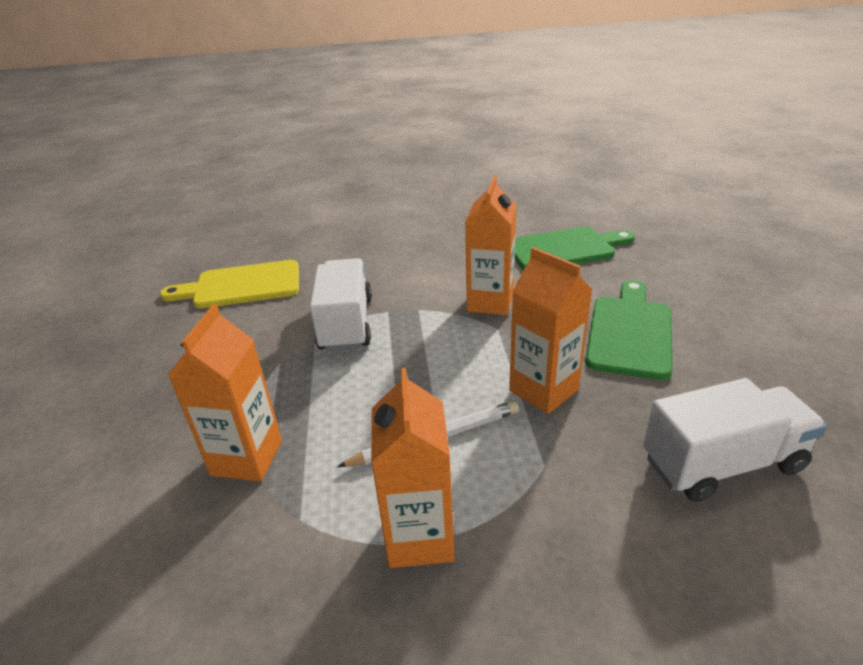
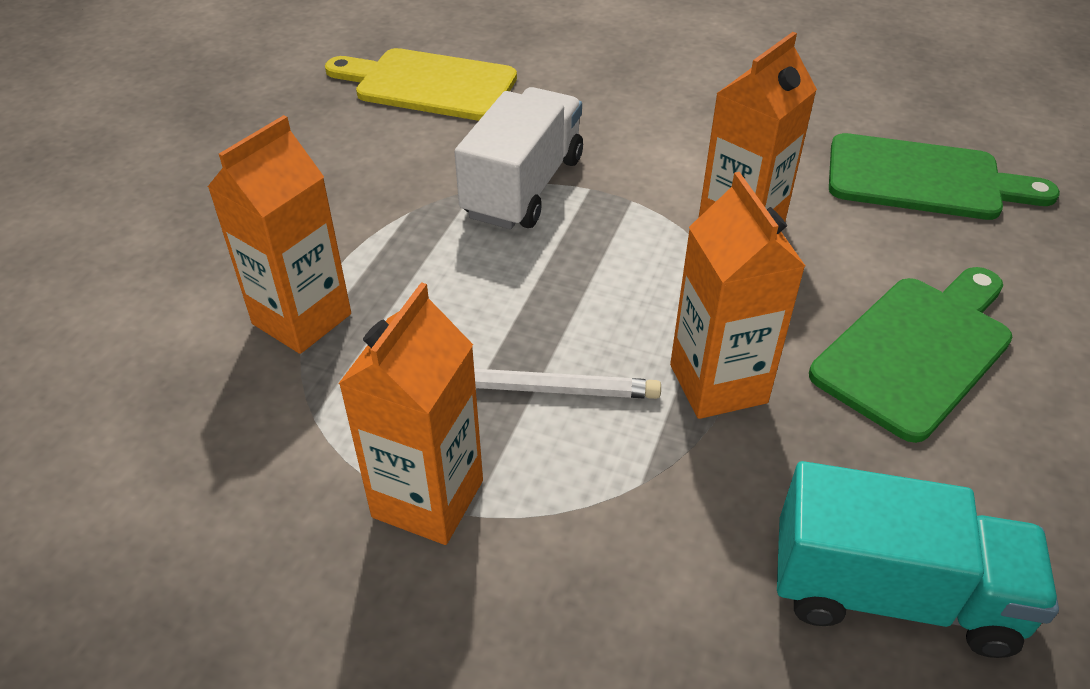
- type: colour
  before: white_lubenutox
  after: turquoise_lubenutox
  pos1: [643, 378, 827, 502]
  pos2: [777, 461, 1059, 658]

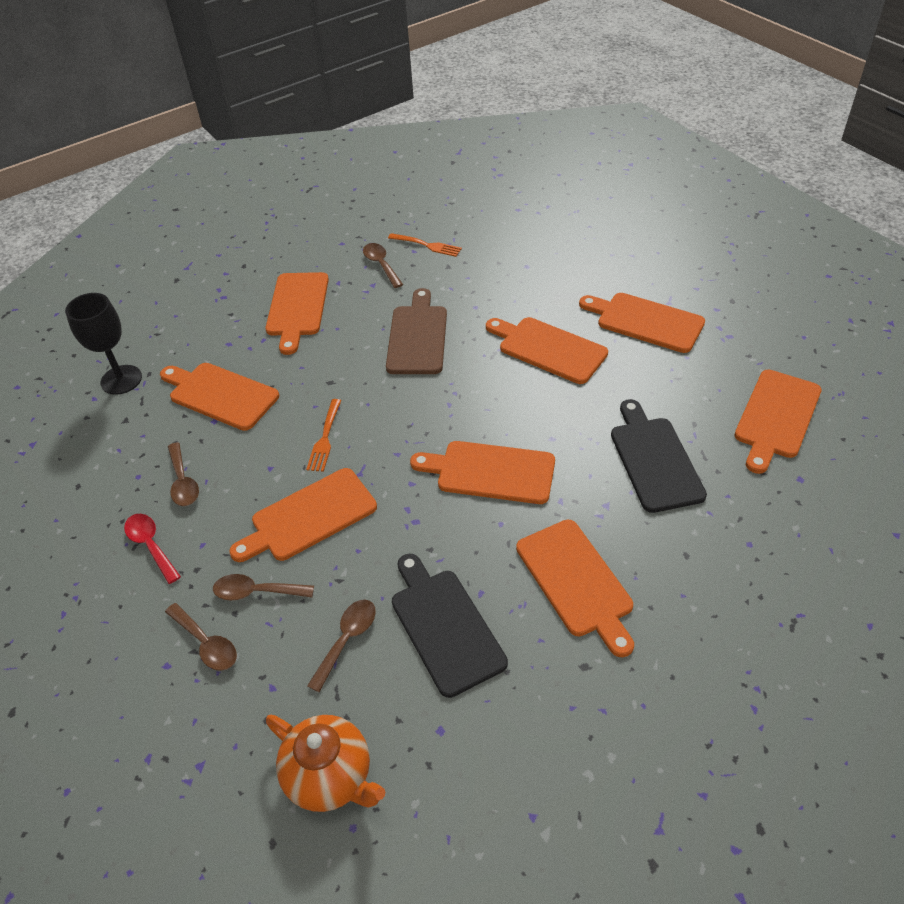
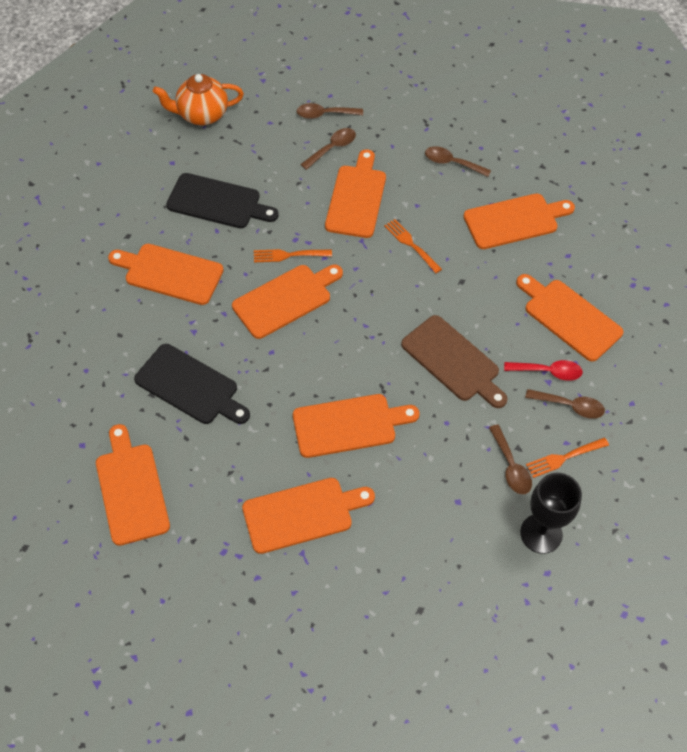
- type: appeared
  after: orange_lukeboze
  pos2: [254, 249, 332, 262]
- type: relocated
  before: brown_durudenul
  pos1: [307, 600, 376, 692]
  pos2: [489, 425, 532, 494]
- type: relocated
  before: red_durudenul
  pos1: [124, 514, 181, 584]
  pos2: [504, 360, 583, 381]
- type: relocated
  before: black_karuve
  pos1: [65, 293, 142, 395]
  pos2: [520, 473, 582, 554]

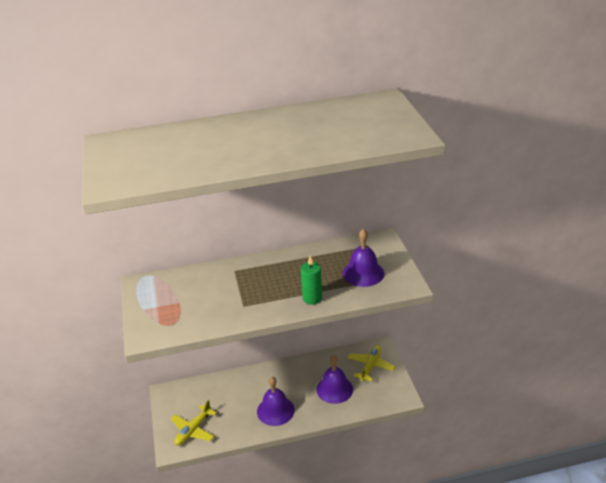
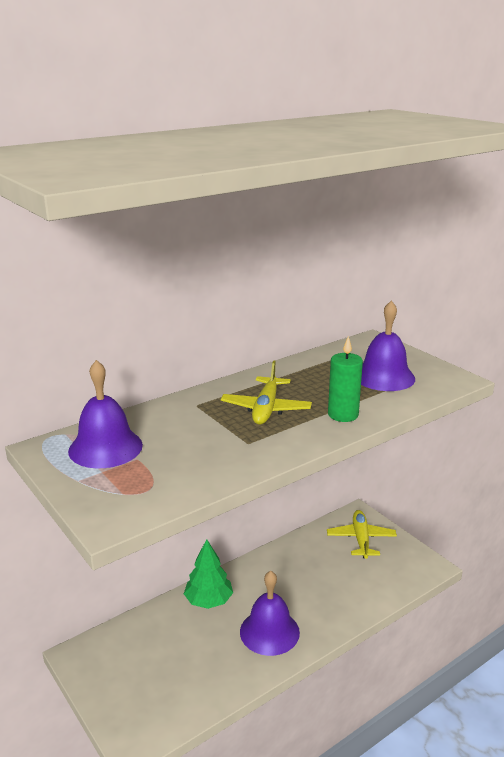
- type: relocated
  before: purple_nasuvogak
  pos1: [316, 355, 353, 404]
  pos2: [68, 360, 143, 468]
- type: appeared
  after: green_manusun
  pos2: [184, 539, 233, 609]
- type: relocated
  before: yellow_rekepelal
  pos1: [170, 400, 217, 445]
  pos2: [221, 360, 312, 424]

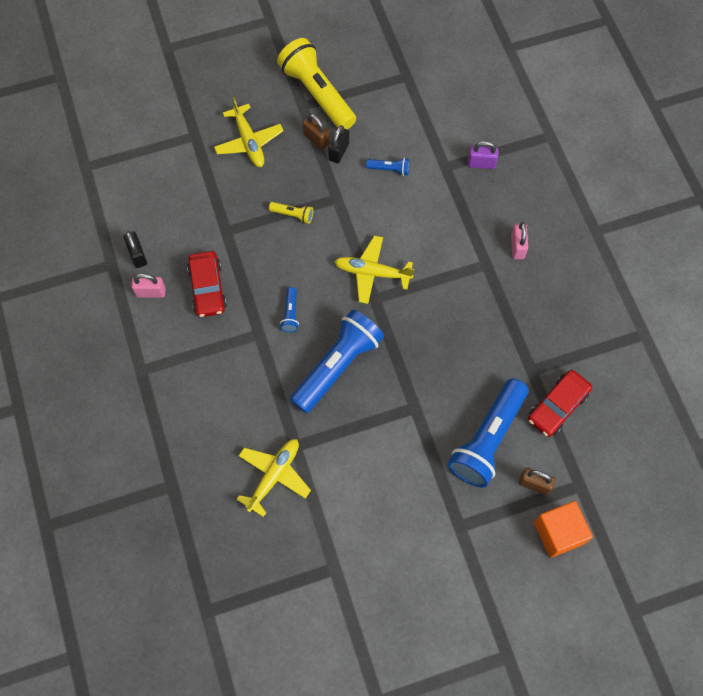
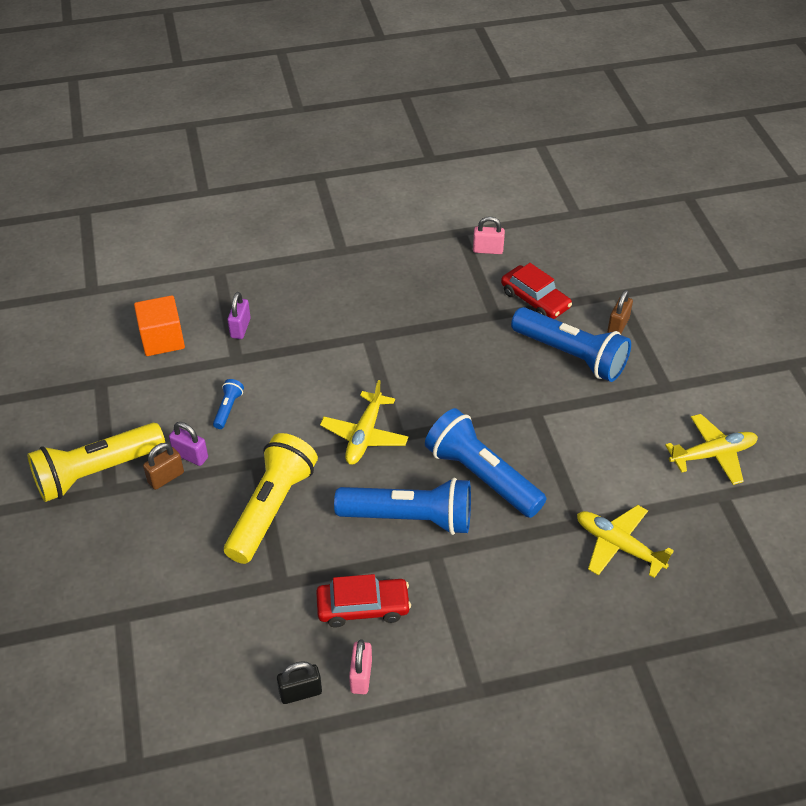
- type: relocated
  before: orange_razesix
  pos1: [534, 501, 593, 558]
  pos2: [134, 295, 185, 356]
- type: colour
  before: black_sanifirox
  after: purple_sanifirox
  pos1: [328, 125, 349, 163]
  pos2: [169, 422, 208, 466]
- type: size
  before: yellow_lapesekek
  pos1: [269, 202, 313, 224]
  pos2: [224, 433, 318, 564]
  scale: 2.37
- type: size
  before: blue_lapesekek
  pos1: [280, 287, 299, 332]
  pos2: [334, 478, 471, 535]
  scale: 2.37
- type: relocated
  before: pink_sanifirox
  pos1: [511, 222, 528, 259]
  pos2: [473, 216, 505, 254]
- type: relocated
  before: yellow_rekepelal
  pos1: [214, 97, 284, 167]
  pos2: [665, 414, 758, 485]

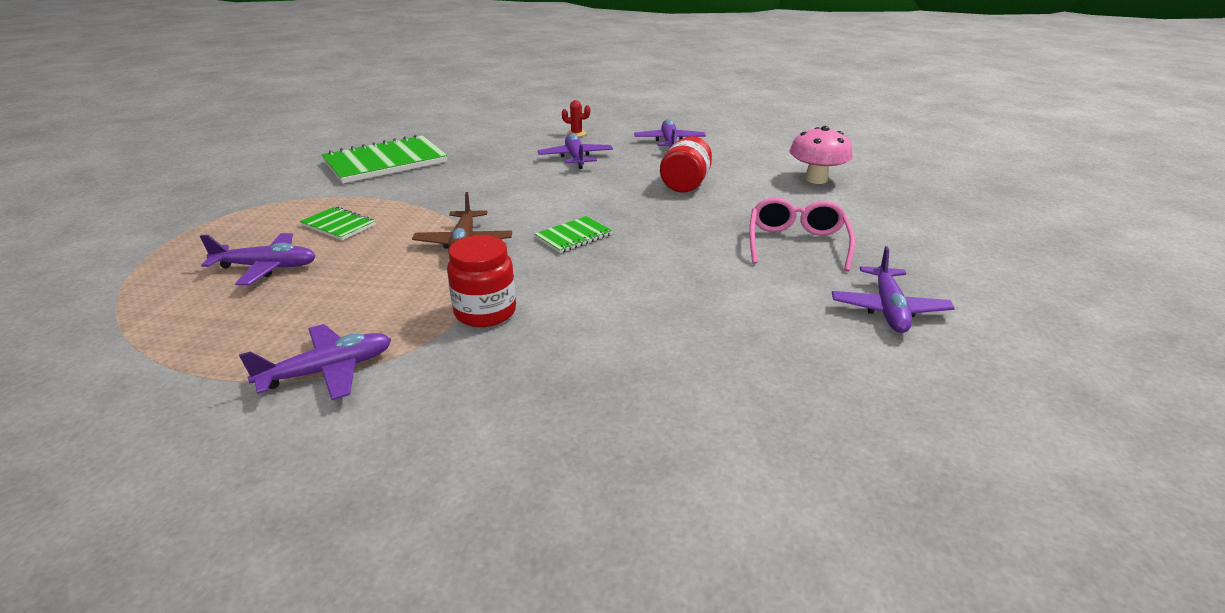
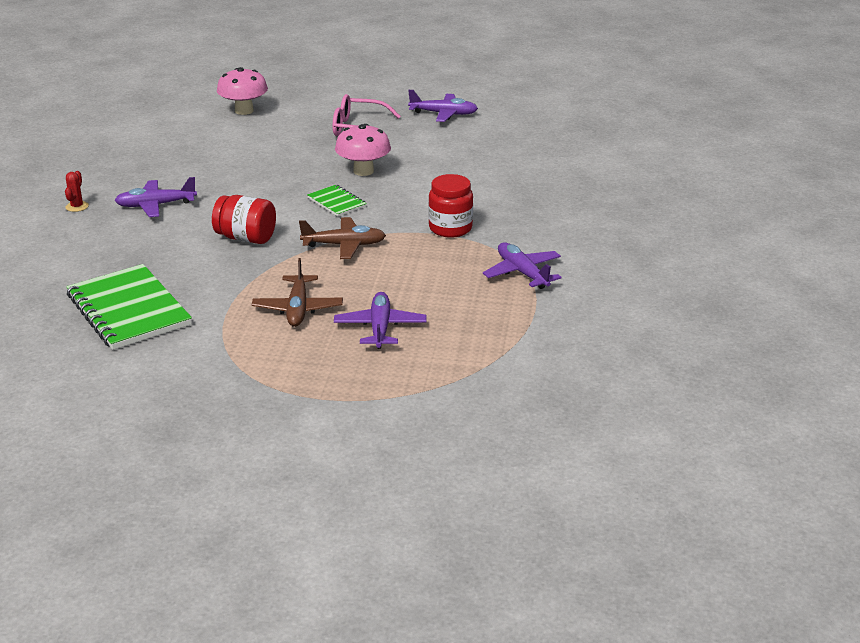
- type: relocated
  before: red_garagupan
  pos1: [660, 136, 712, 193]
  pos2: [212, 195, 276, 244]
- type: exchanged
  before: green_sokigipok
  after: brown_rekepelal
  pos1: [300, 206, 376, 240]
  pos2: [252, 258, 343, 327]
- type: appeared
  after: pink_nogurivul
  pos2: [335, 124, 391, 176]
- type: missing
  before: purple_rekepelal
  pos1: [634, 119, 706, 148]

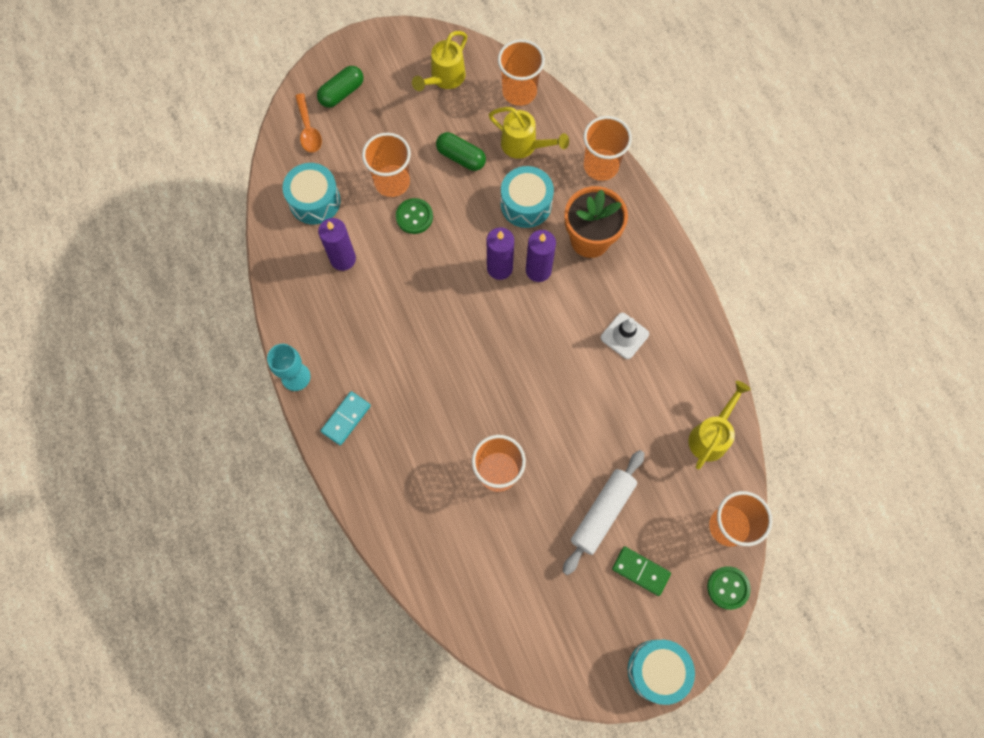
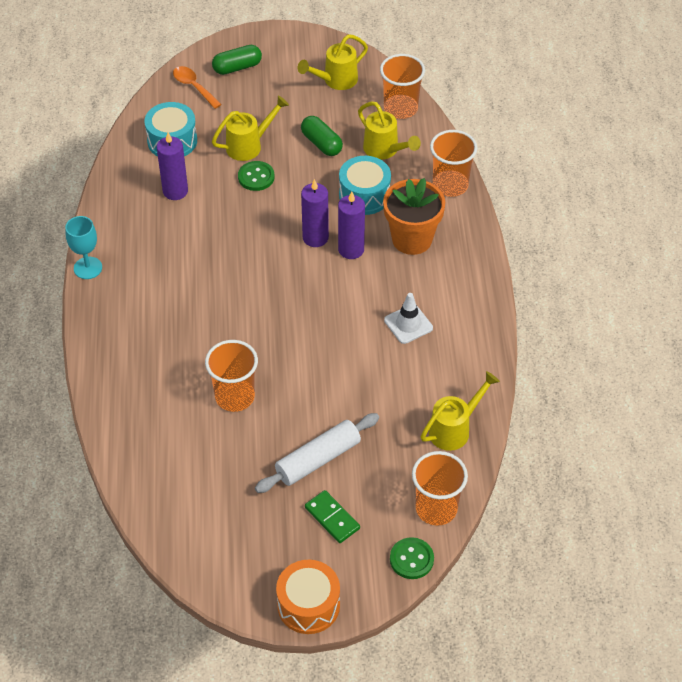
- type: spun
  before: orange_durudenul
  pos1: [295, 93, 322, 153]
  pos2: [173, 66, 222, 109]
  turn: 135
- type: exchanged
  before: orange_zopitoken
  after: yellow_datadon
  pos1: [362, 133, 411, 197]
  pos2: [212, 96, 289, 161]
- type: colour
  before: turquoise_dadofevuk
  after: orange_dadofevuk
  pos1: [628, 640, 695, 705]
  pos2: [276, 560, 340, 634]
- type: missing
  before: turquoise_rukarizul
  pos1: [321, 391, 371, 445]

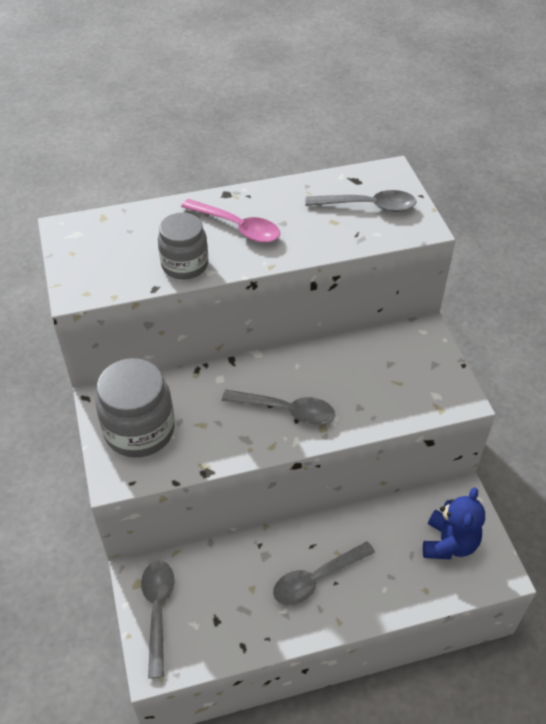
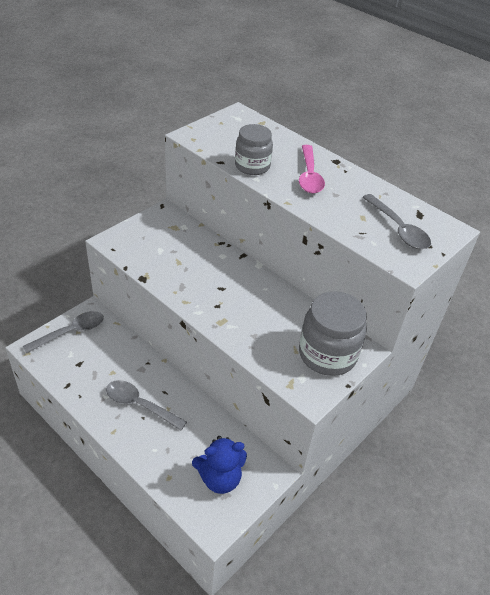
- type: relocated
  before: grey_garagupan
  pos1: [95, 358, 175, 458]
  pos2: [299, 291, 367, 376]
- type: missing
  before: grey_durudenul
  pos1: [222, 390, 335, 425]

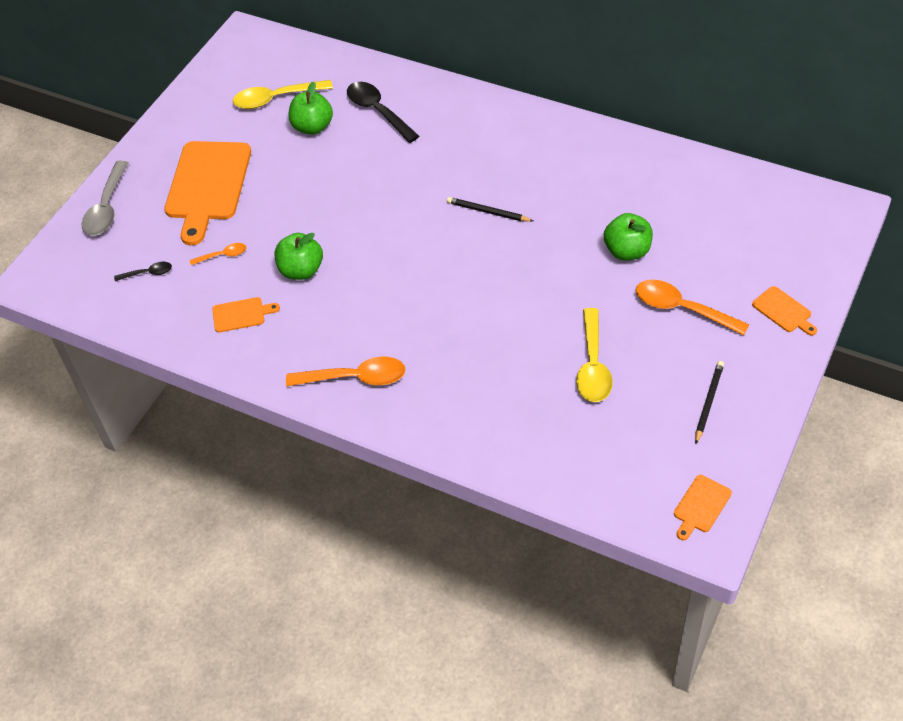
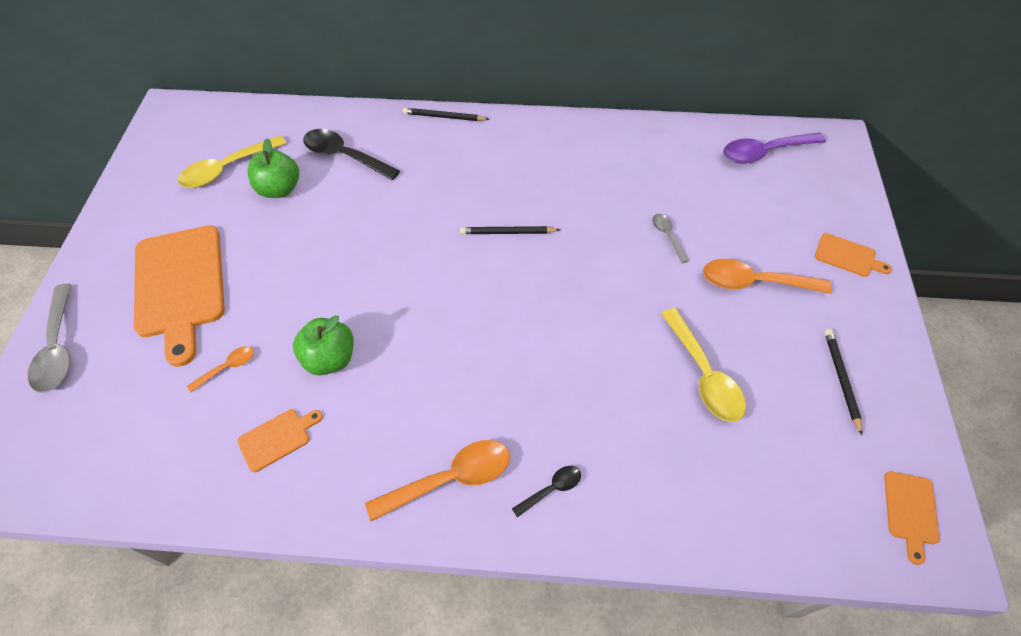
- type: appeared
  after: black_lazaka
  pos2: [403, 108, 489, 121]
- type: relocated
  before: black_durudenul
  pos1: [114, 262, 172, 281]
  pos2: [512, 466, 581, 517]
- type: exchanged
  before: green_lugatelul
  after: grey_durudenul
  pos1: [604, 213, 653, 261]
  pos2: [652, 214, 689, 263]
- type: appeared
  after: purple_durudenul
  pos2: [723, 132, 826, 164]

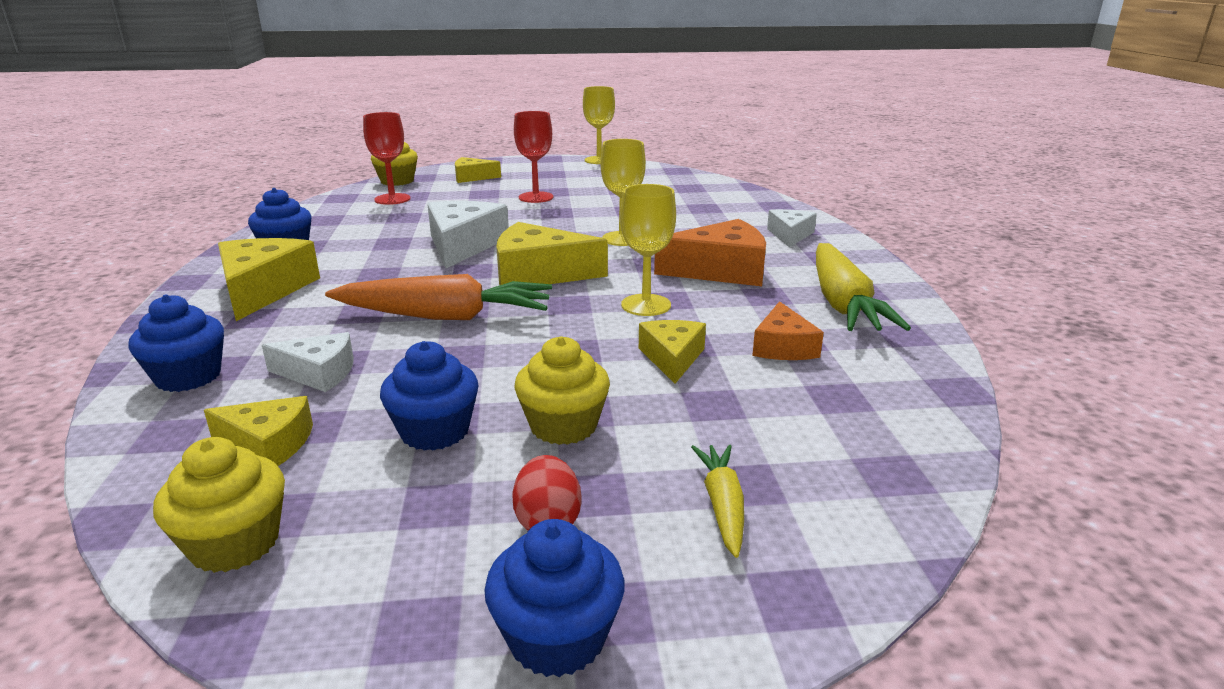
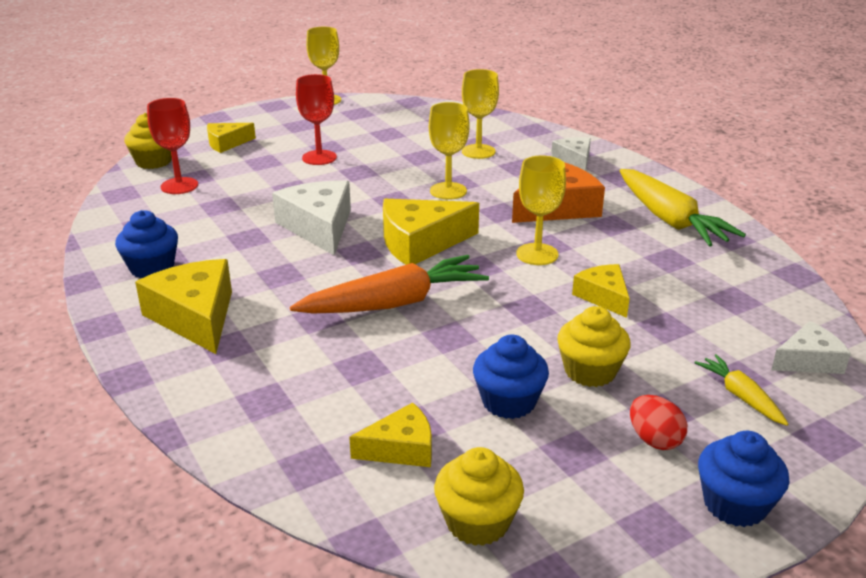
- type: appeared
  after: yellow_karuve
  pos2: [462, 69, 499, 159]
- type: relocated
  before: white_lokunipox
  pos1: [262, 332, 354, 392]
  pos2: [771, 321, 851, 374]
- type: missing
  before: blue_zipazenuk
  pos1: [128, 294, 224, 392]
- type: missing
  before: orange_lokunipox
  pos1: [752, 301, 824, 360]

